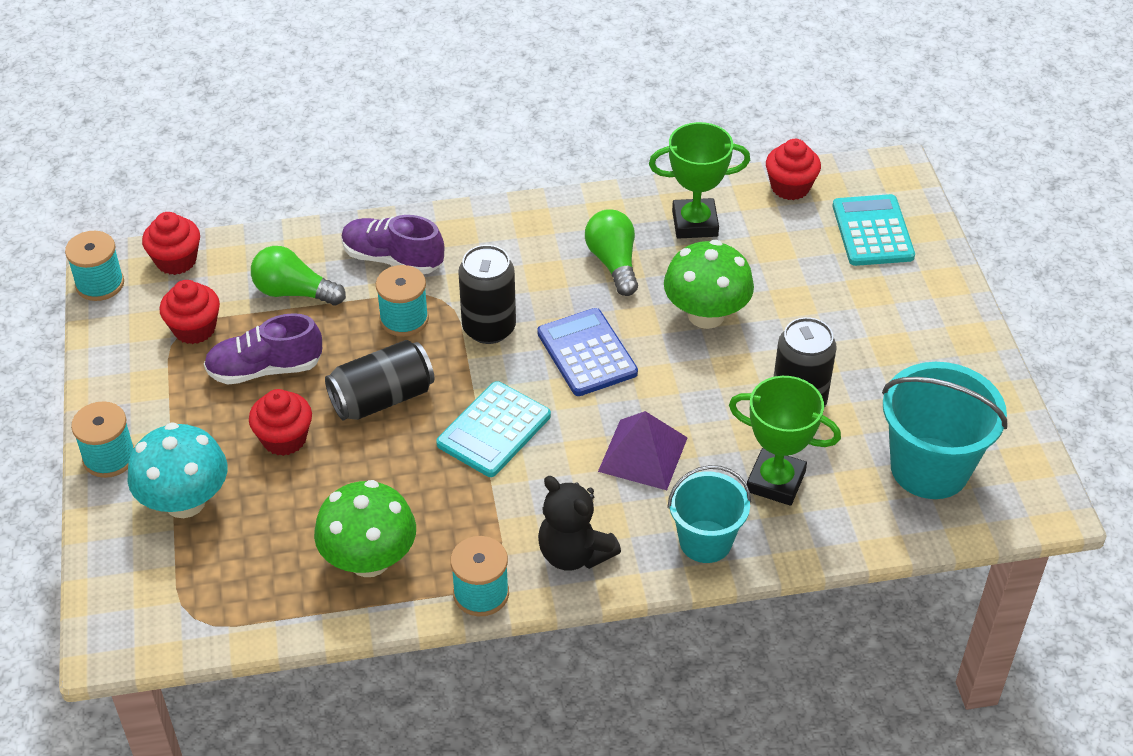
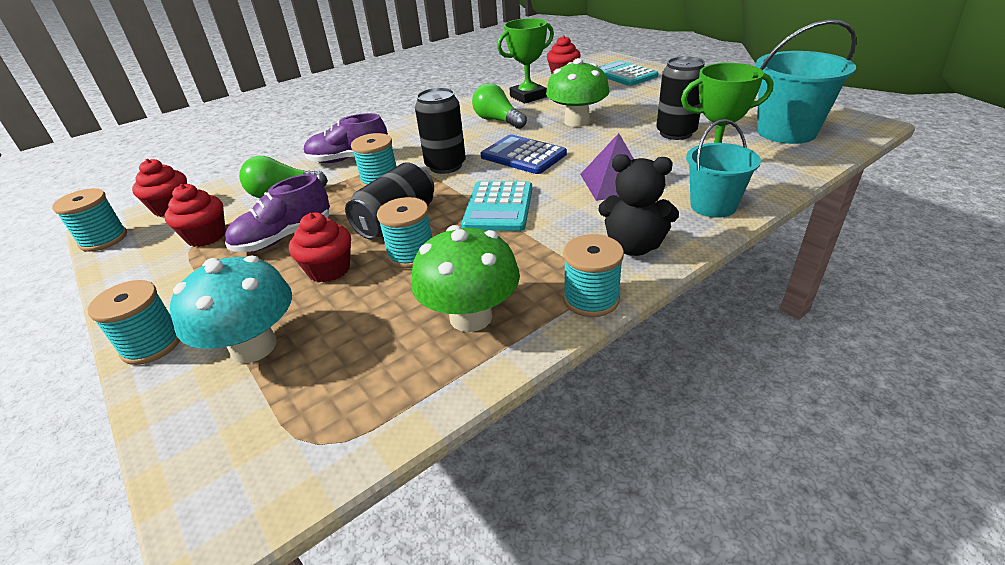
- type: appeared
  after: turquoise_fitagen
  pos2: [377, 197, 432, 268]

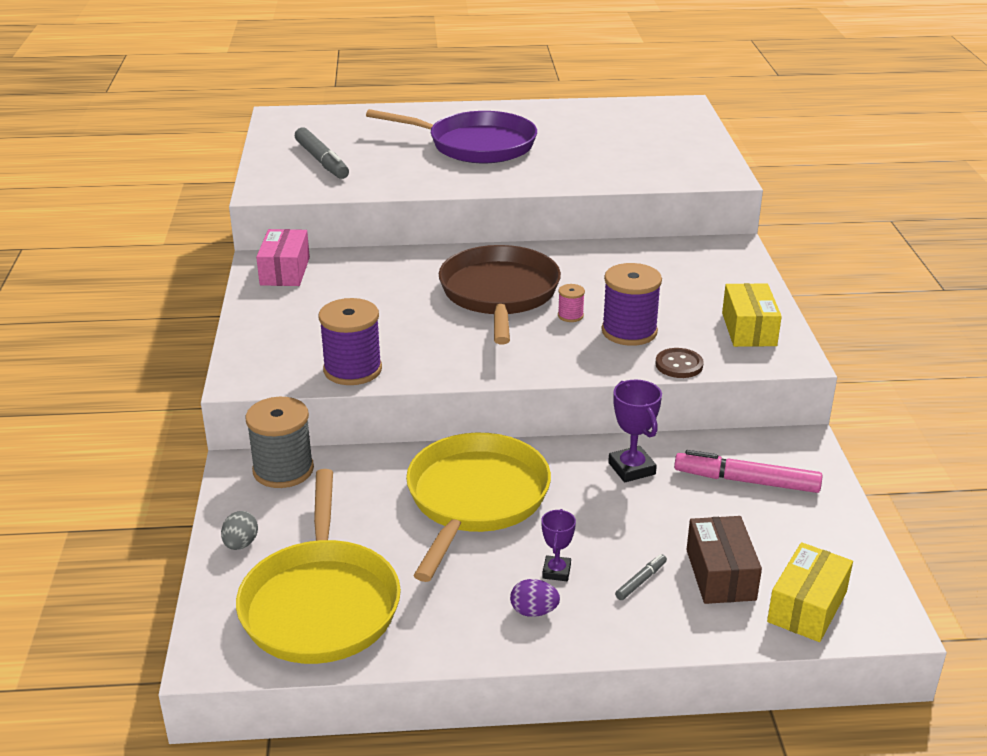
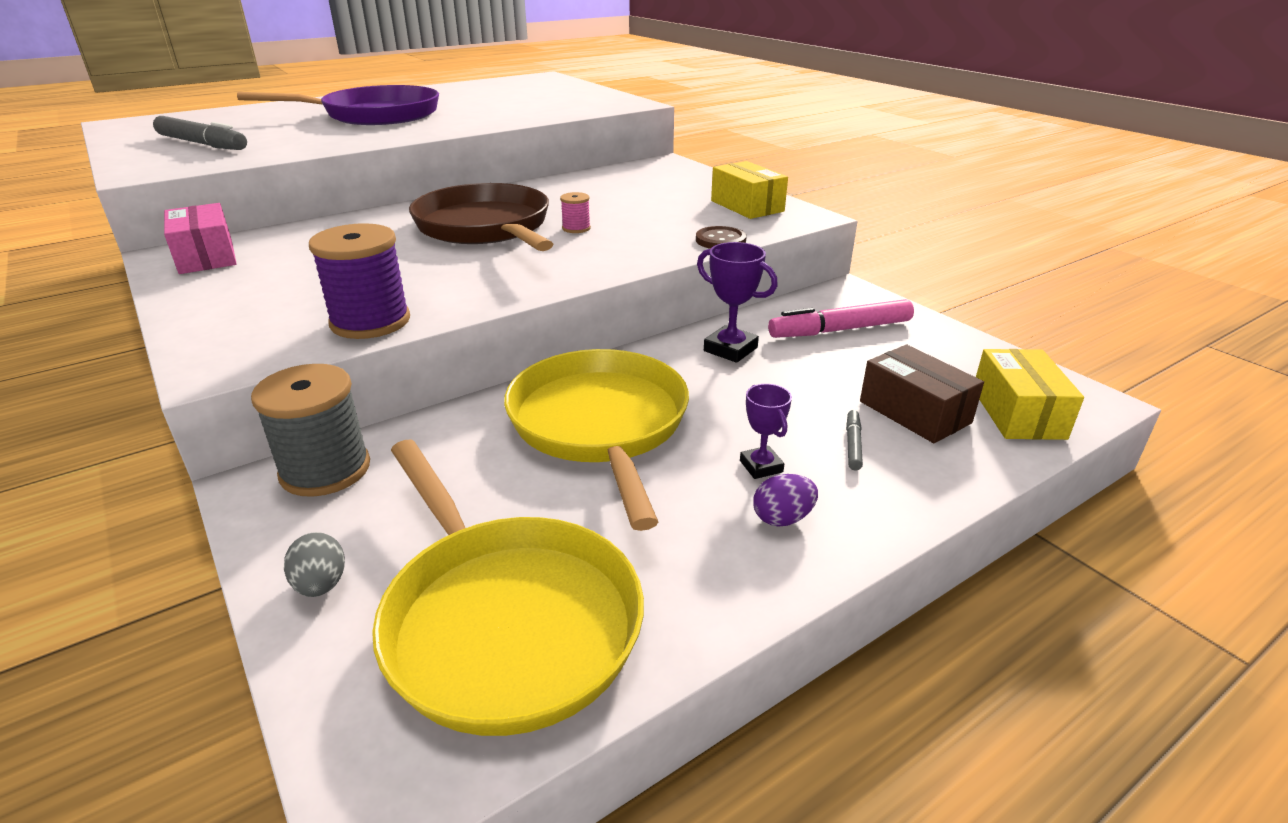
- type: missing
  before: purple_fitagen
  pos1: [602, 263, 662, 346]

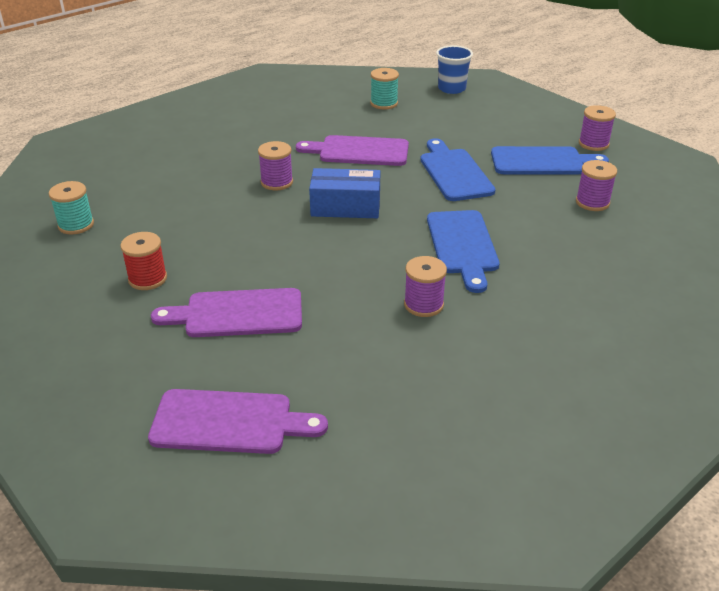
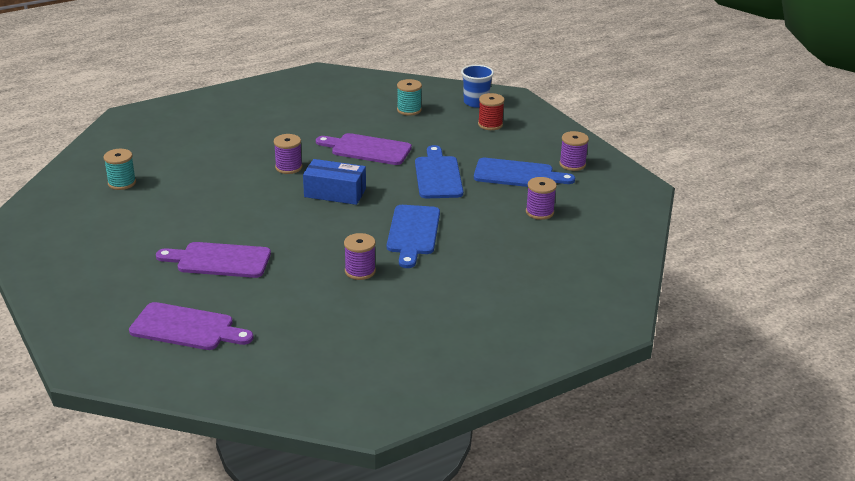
- type: relocated
  before: red_fitagen
  pos1: [120, 232, 167, 290]
  pos2: [478, 93, 505, 130]

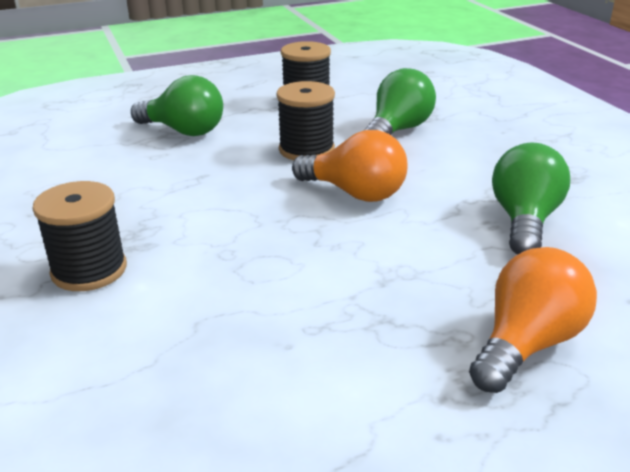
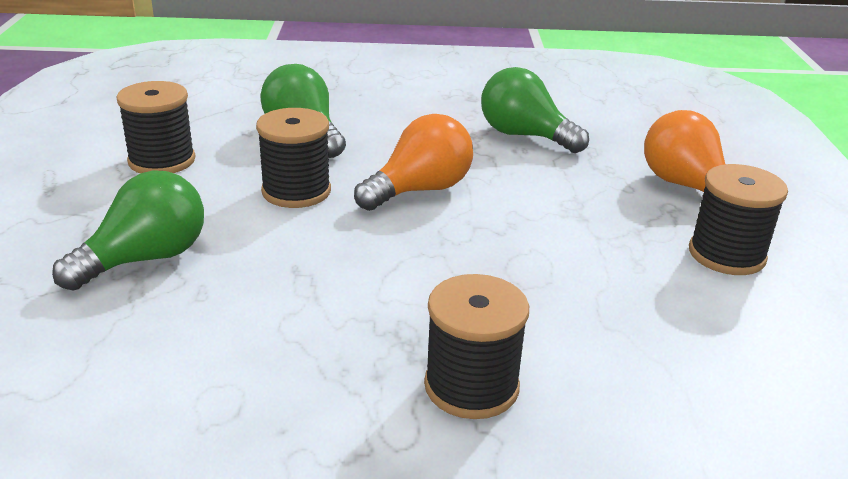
- type: appeared
  after: black_fitagen
  pos2: [689, 164, 788, 275]

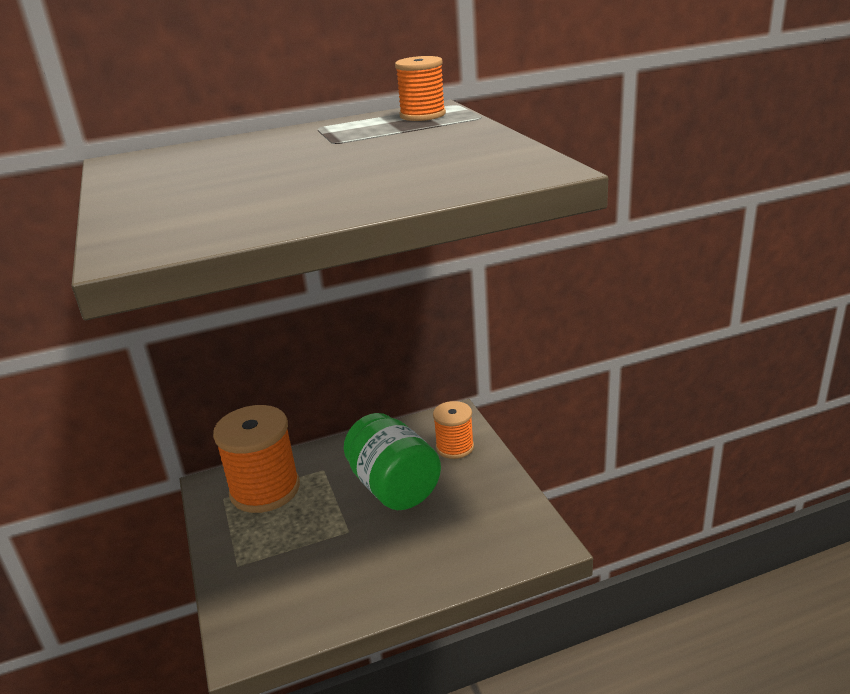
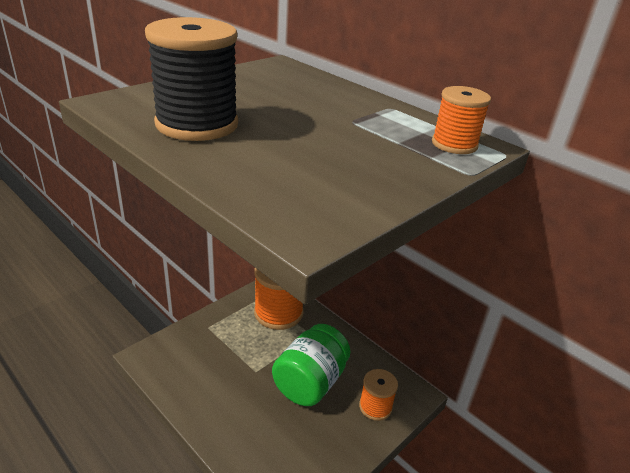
- type: appeared
  after: black_fitagen
  pos2: [145, 17, 238, 141]

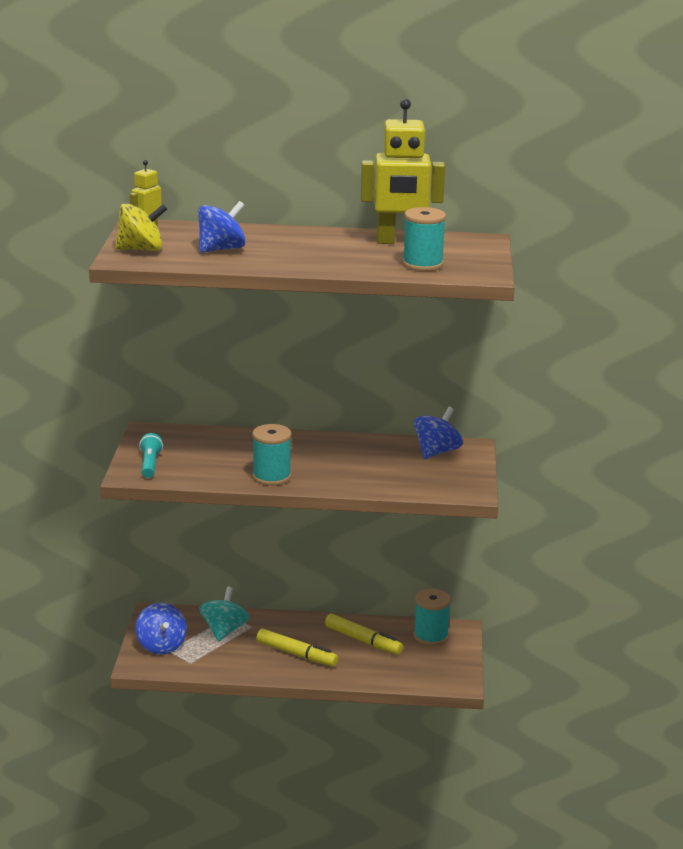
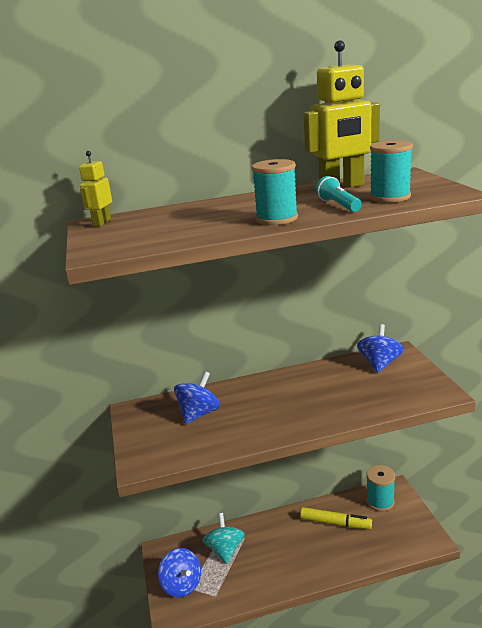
- type: relocated
  before: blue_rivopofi
  pos1: [198, 201, 246, 253]
  pos2: [174, 371, 220, 424]
- type: relocated
  before: turquoise_fitagen
  pos1: [252, 424, 291, 486]
  pos2: [252, 159, 298, 225]
- type: relocated
  before: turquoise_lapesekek
  pos1: [139, 433, 163, 478]
  pos2: [316, 176, 362, 212]
- type: missing
  before: yellow_rivopofi
  pos1: [115, 203, 167, 251]
- type: missing
  before: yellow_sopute
  pos1: [256, 629, 338, 667]

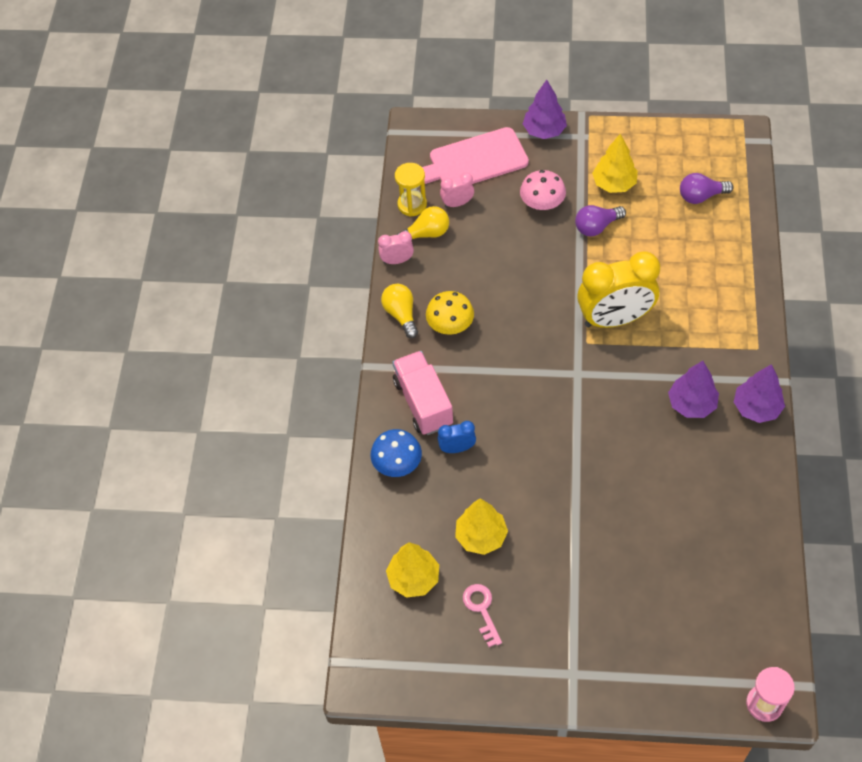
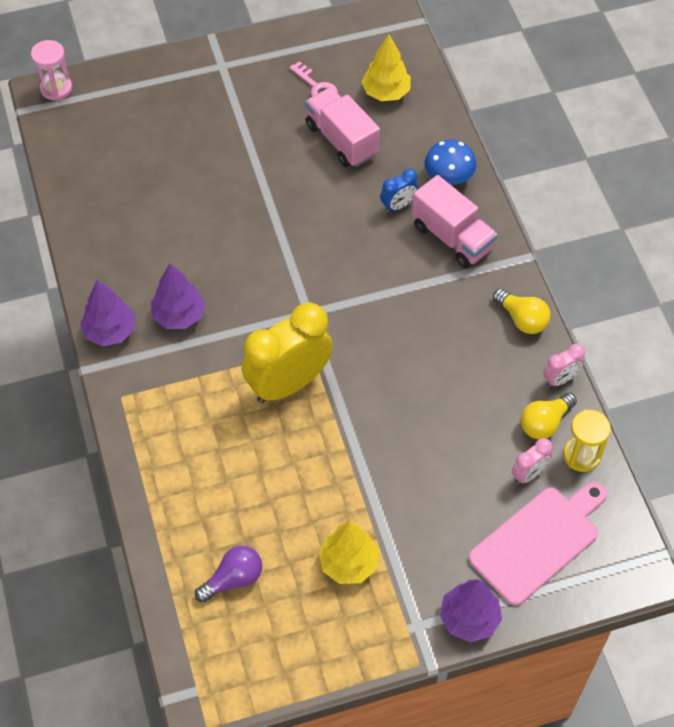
- type: exchanged
  before: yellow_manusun
  after: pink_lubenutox
  pos1: [455, 498, 508, 555]
  pos2: [305, 87, 380, 167]
- type: missing
  before: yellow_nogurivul
  pos1: [426, 291, 474, 335]
- type: missing
  before: pink_nogurivul
  pos1: [520, 170, 566, 210]
- type: missing
  before: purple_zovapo
  pos1: [575, 205, 626, 236]

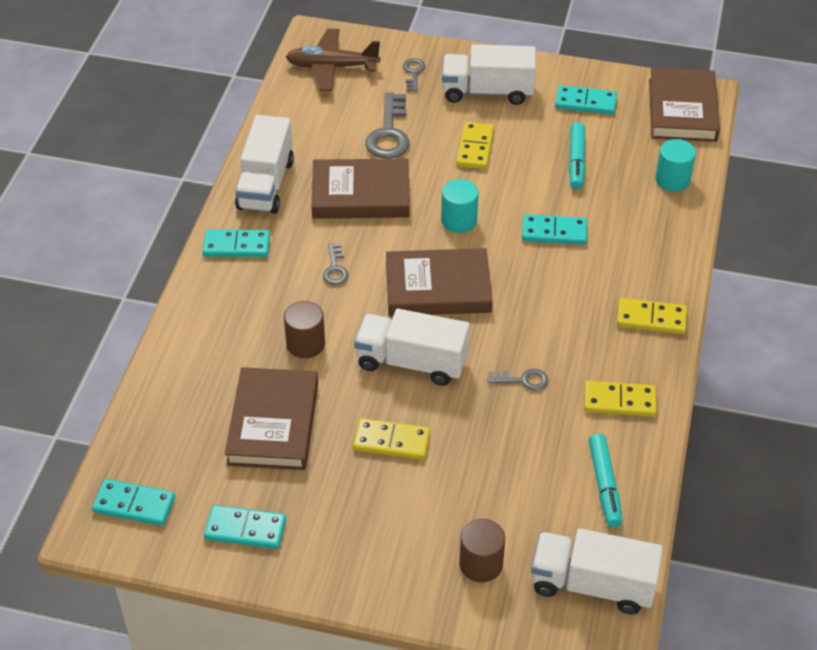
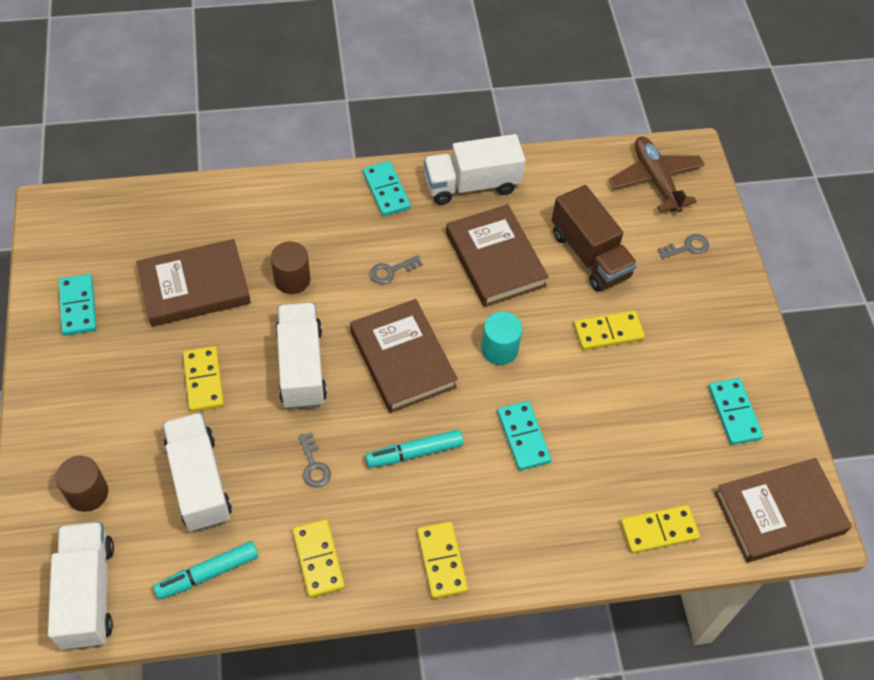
- type: relocated
  before: white_lubenutox
  pos1: [442, 44, 536, 105]
  pos2: [163, 413, 232, 531]
- type: relocated
  before: turquoise_sopute
  pos1: [569, 122, 586, 189]
  pos2: [365, 430, 464, 468]
- type: exchanged
  before: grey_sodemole
  after: brown_lubenutox
  pos1: [365, 92, 410, 159]
  pos2: [551, 185, 637, 292]
- type: exchanged
  before: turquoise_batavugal
  after: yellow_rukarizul
  pos1: [655, 139, 696, 192]
  pos2: [620, 505, 700, 554]
- type: missing
  before: turquoise_rukarizul
  pos1: [92, 479, 175, 526]

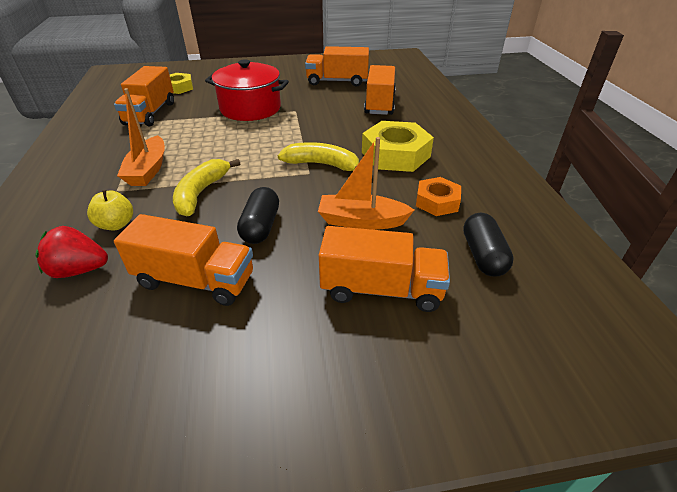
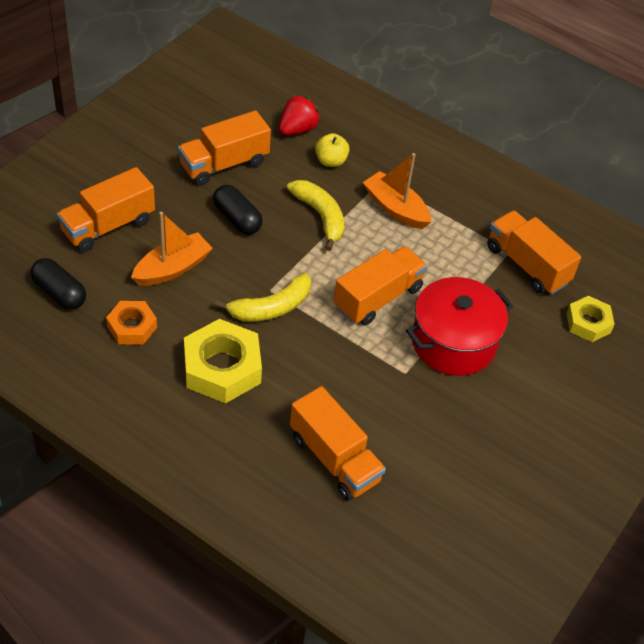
- type: relocated
  before: orange_lubenutox
  pos1: [305, 46, 369, 86]
  pos2: [334, 246, 427, 325]

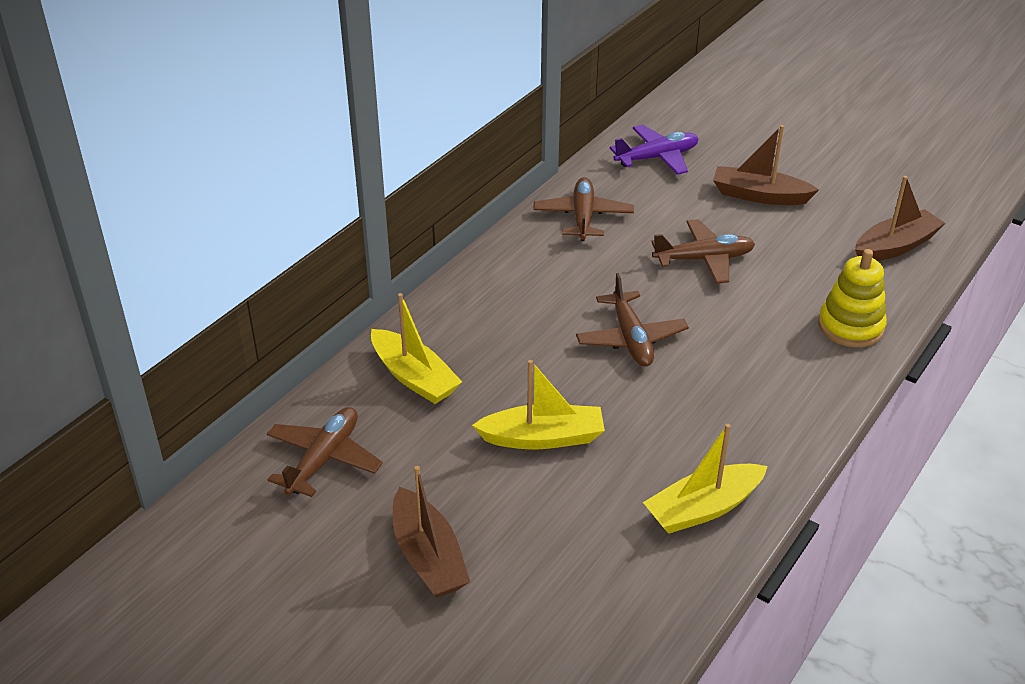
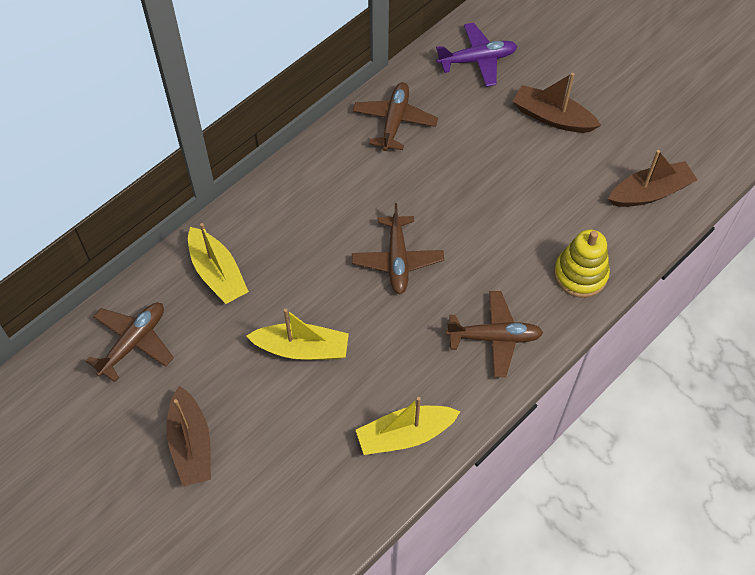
- type: relocated
  before: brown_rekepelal
  pos1: [651, 219, 755, 284]
  pos2: [446, 291, 543, 377]

